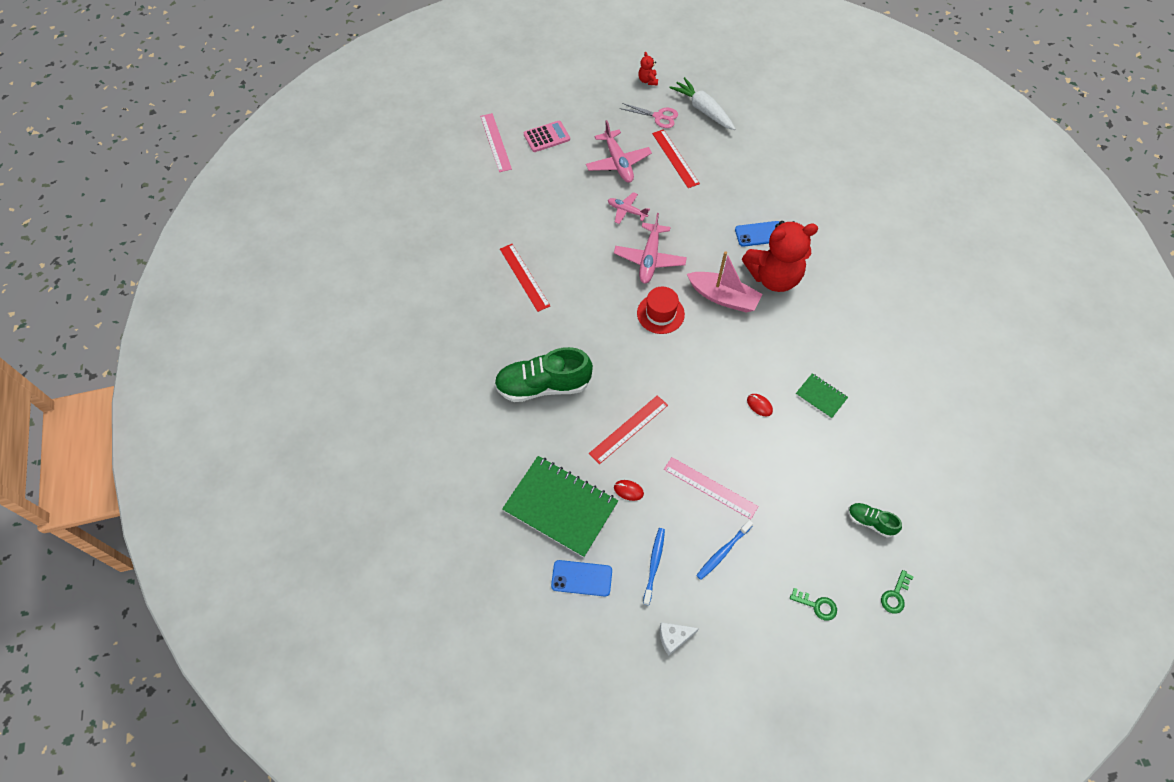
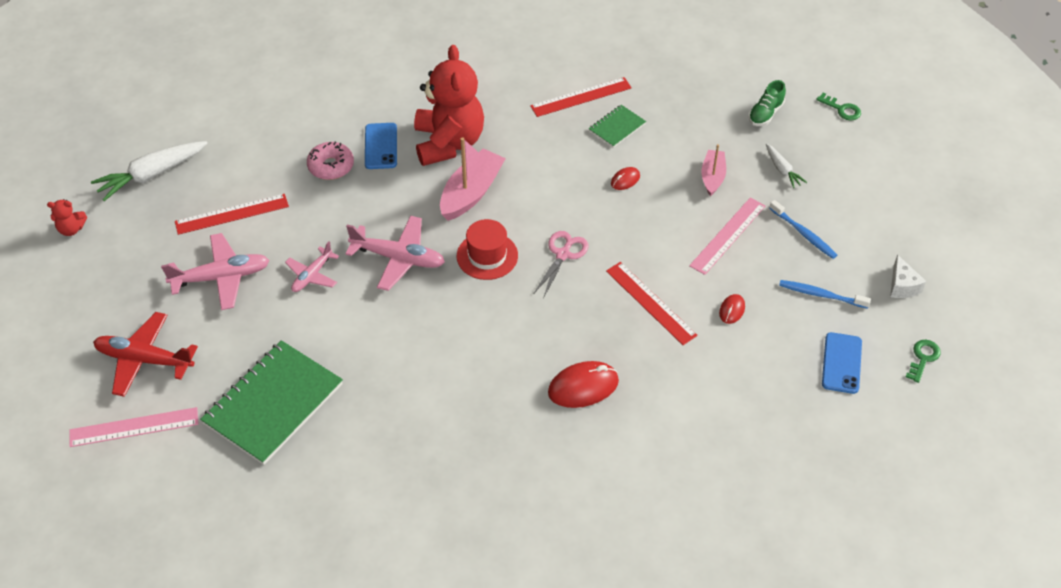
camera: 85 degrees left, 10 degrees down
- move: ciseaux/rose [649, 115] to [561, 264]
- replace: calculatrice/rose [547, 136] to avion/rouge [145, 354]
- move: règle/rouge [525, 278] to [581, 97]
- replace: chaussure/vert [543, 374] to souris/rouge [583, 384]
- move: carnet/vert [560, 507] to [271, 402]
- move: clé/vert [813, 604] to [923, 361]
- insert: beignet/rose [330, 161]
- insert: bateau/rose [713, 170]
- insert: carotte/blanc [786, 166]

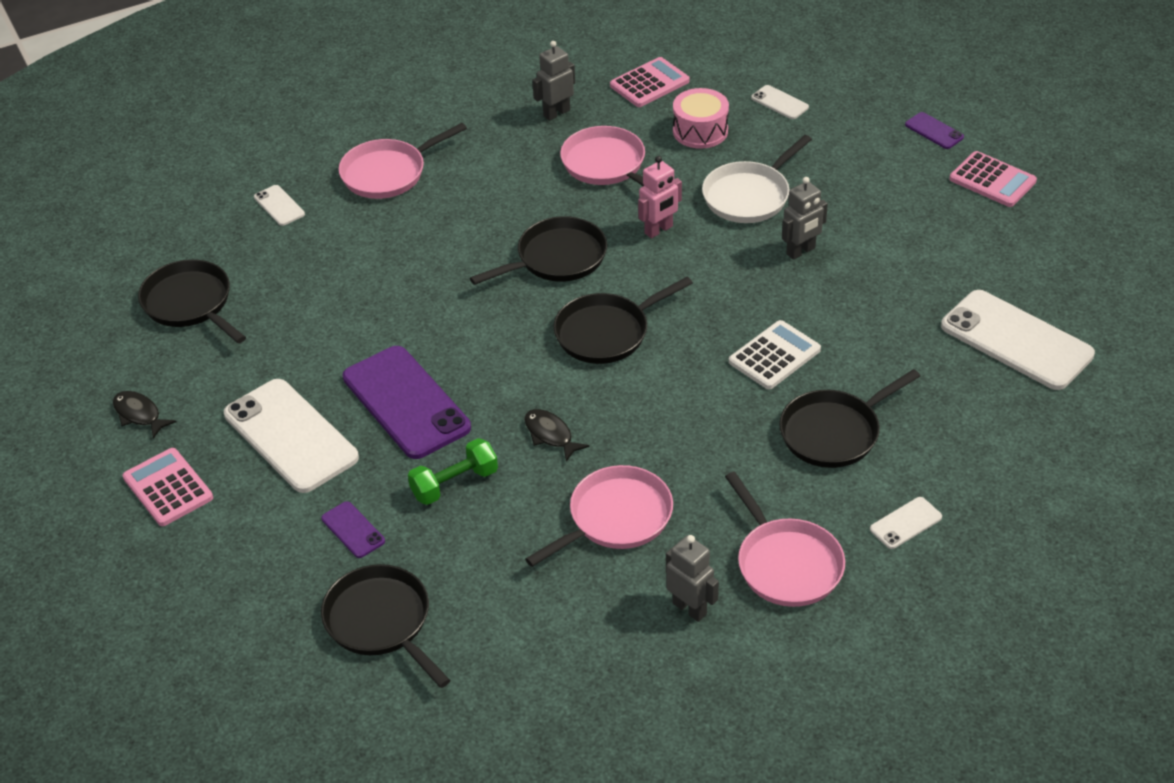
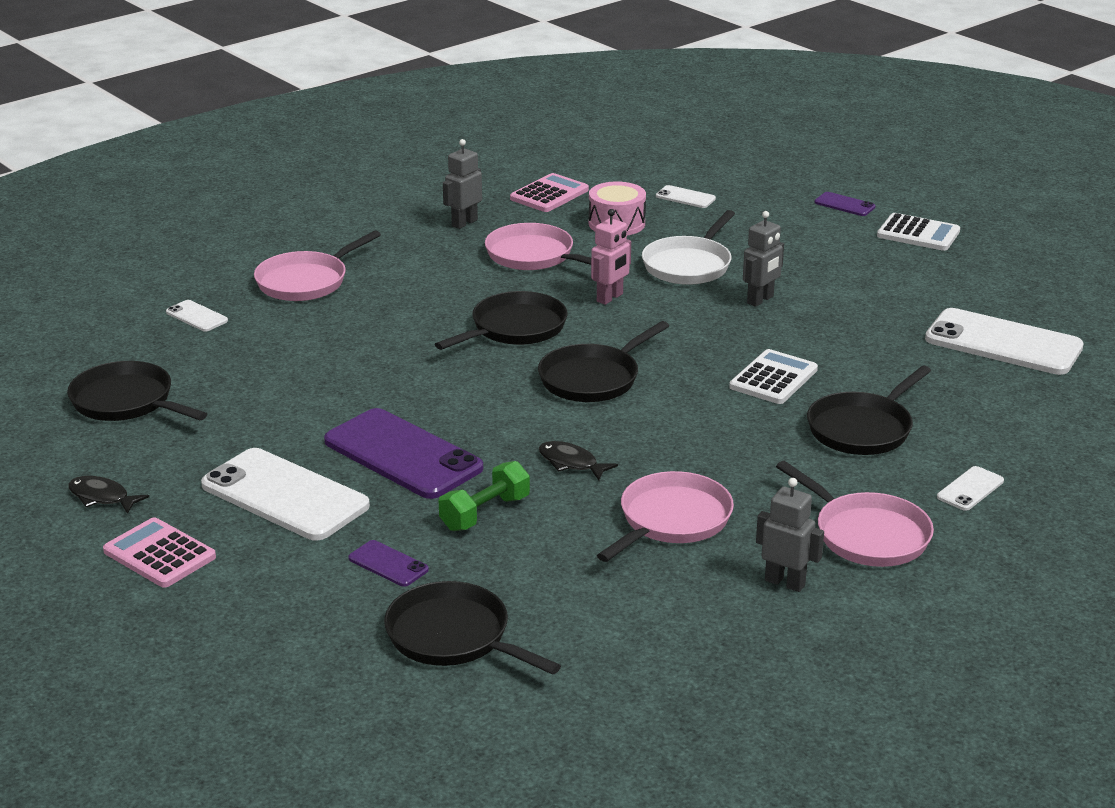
camera: 15 degrees left, 15 degrees down
- recolor: calculatrice/rose [993, 179] to calculatrice/blanc [918, 232]

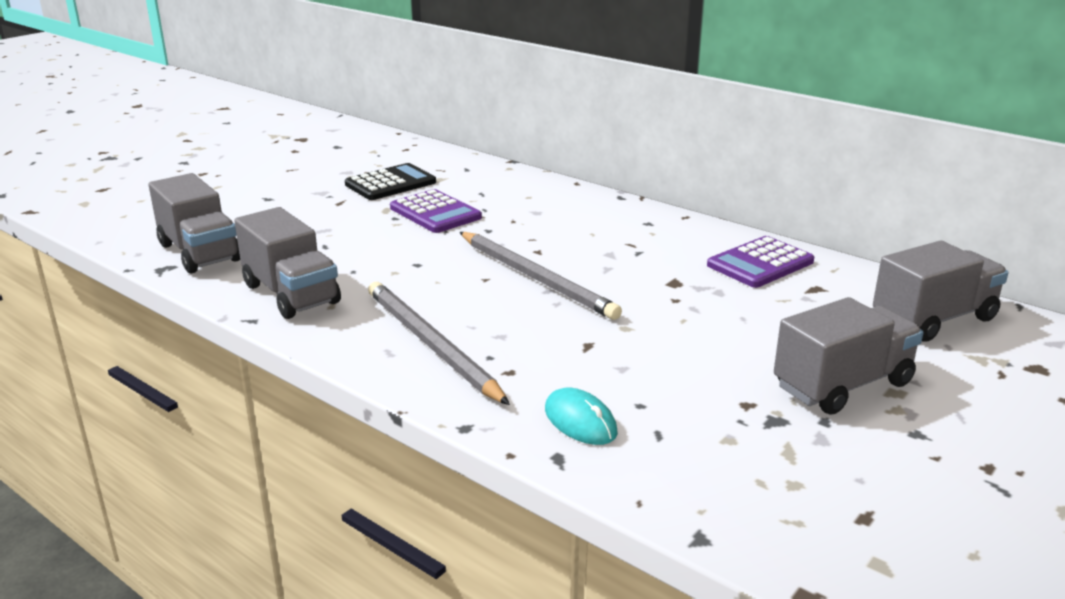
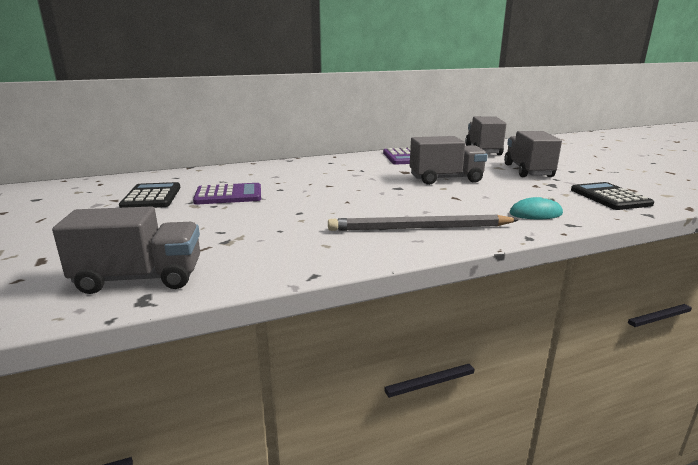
camera: 60 degrees left, 5 degrees down
- move: camion/gris [287, 263] to [449, 160]
- delete: crayon/gris [541, 276]
- insert: calculatrice/noir [612, 196]

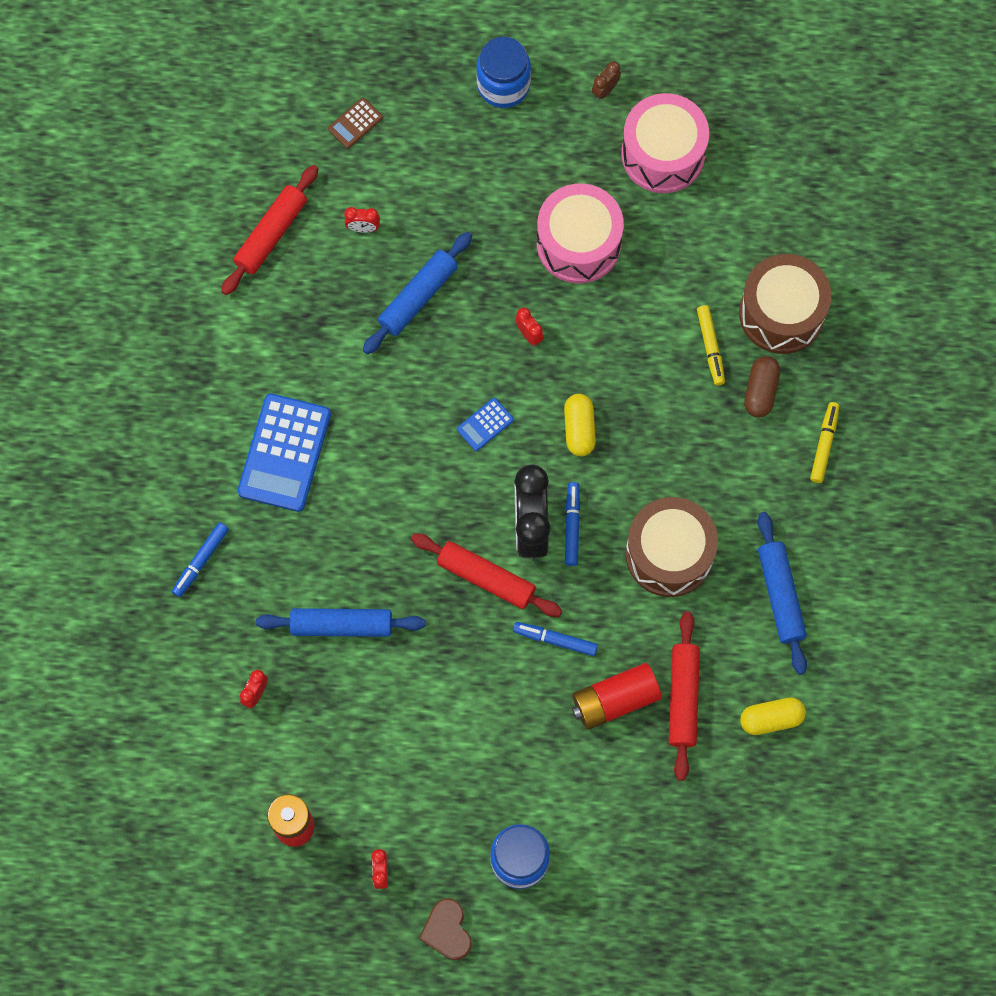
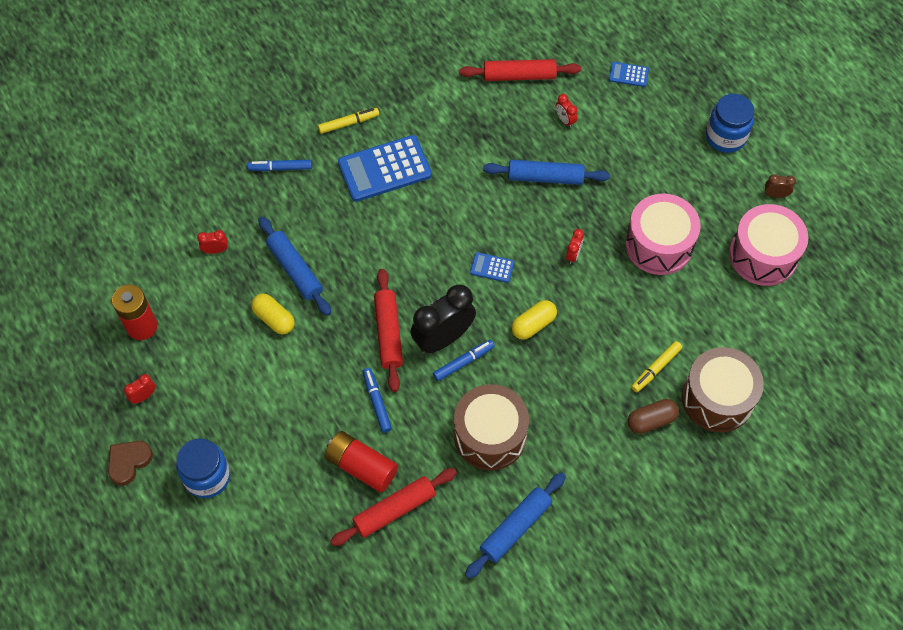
camera: 55 degrees right, 10 degrees down
- recolor: calculatrice/marron [355, 123] to calculatrice/bleu [629, 74]
- move: feutre/jaune [824, 442] to [348, 121]
- move: gélule/jaune [773, 716] to [273, 314]

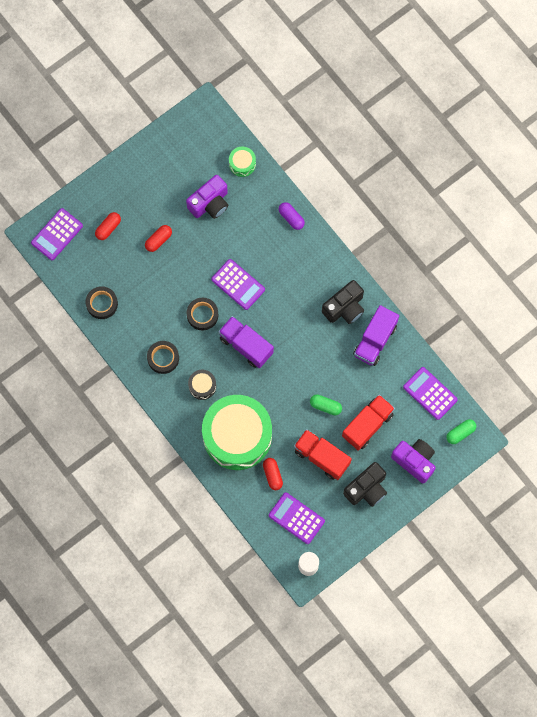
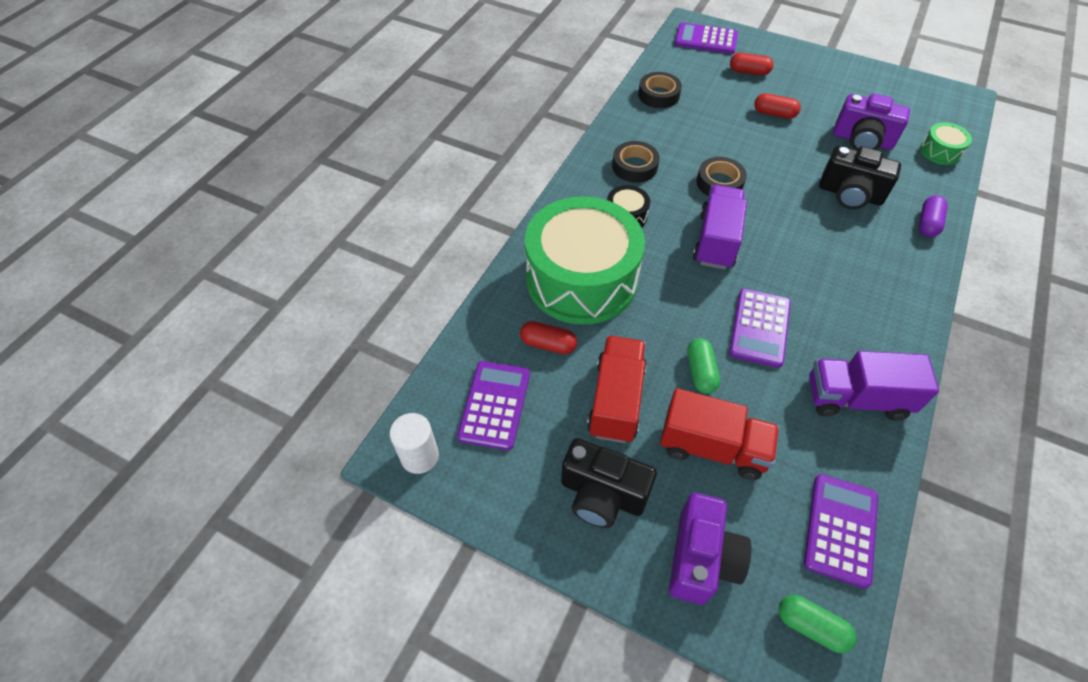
camera: 65 degrees right, 20 degrees down
- move: calculatrice/violet [238, 284] to [760, 328]
- move: appareil photo/noir [343, 302] to [860, 177]
- rotate: gélule/rouge [273, 474] = [548, 338] 60 degrees clockwise

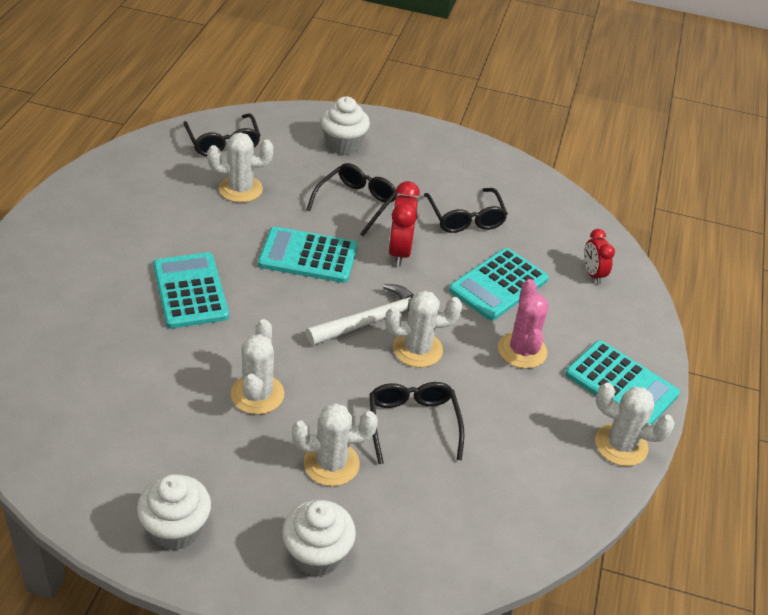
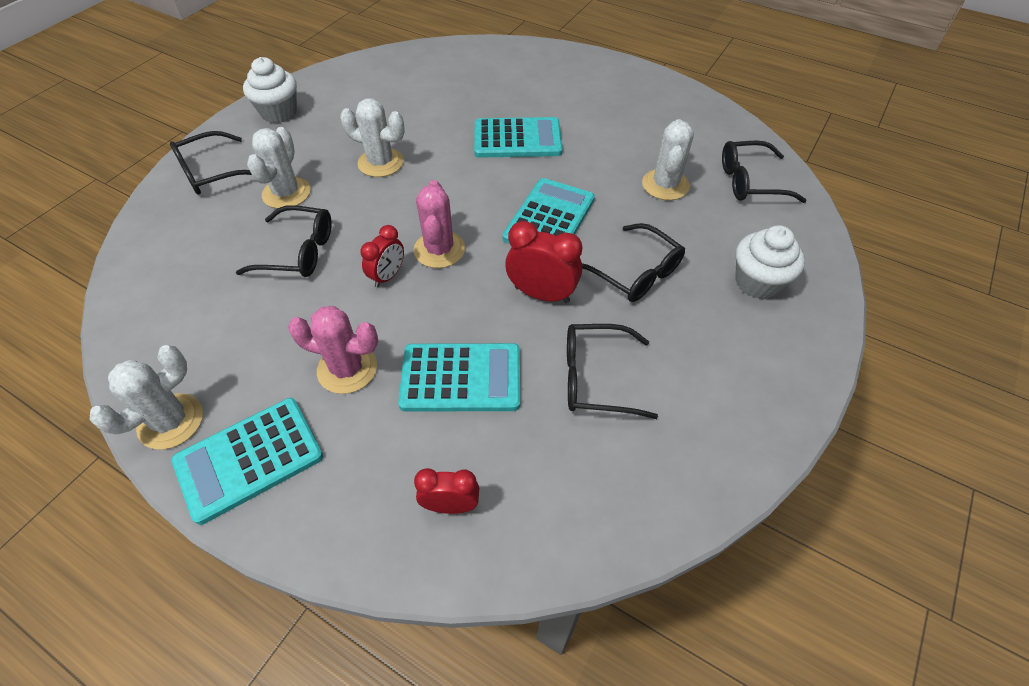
camera: 110 degrees right, 10 degrees up
- rotate: calculatrice/turquoise [499, 284] = [459, 377] 120 degrees clockwise
- replace: marteau/blanc [360, 315] to cactus/rose [439, 224]
- replace: cactus/blanc [423, 329] to réveil/rouge [382, 256]
- replace: muffin/blanc [319, 538] to lunettes/noir [211, 163]

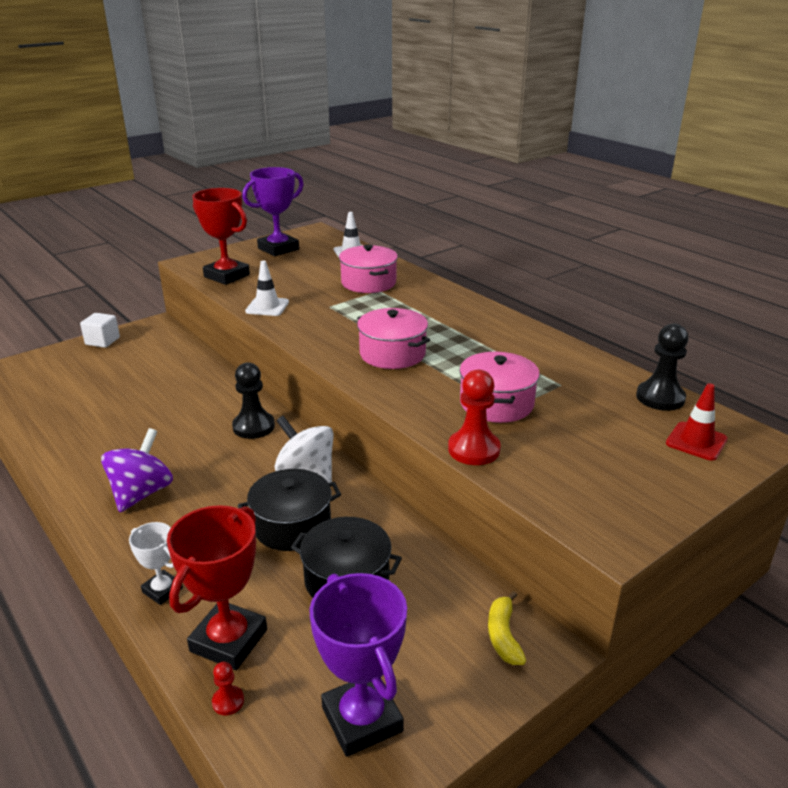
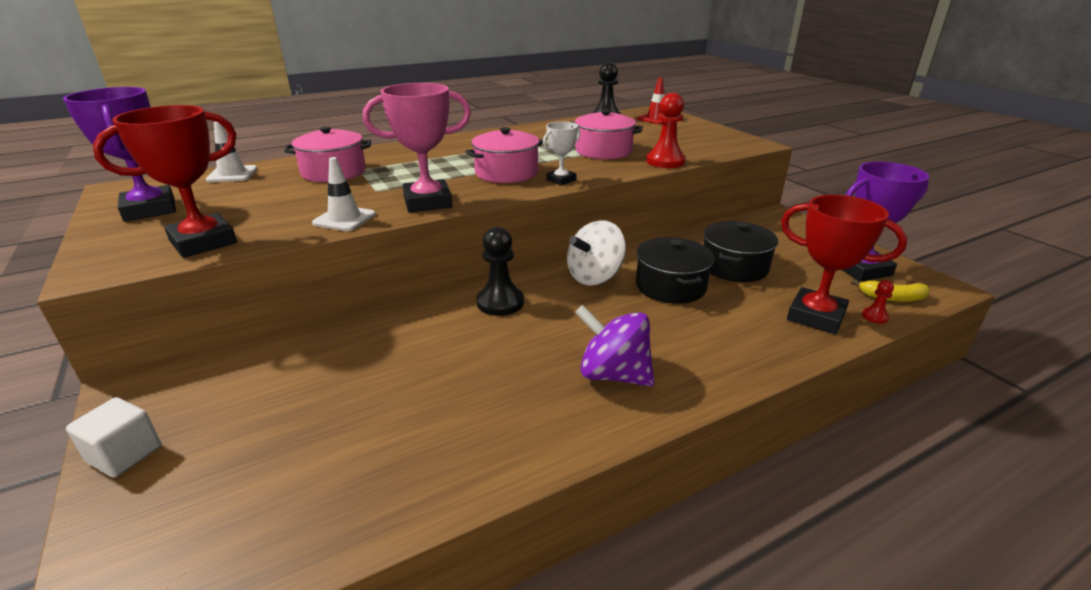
camera: 80 degrees left, 0 degrees up
- move: trophée/blanc [156, 563] to [561, 153]
- move: banane/jaune [507, 628] to [890, 290]
- insert: trophée/rose [417, 148]

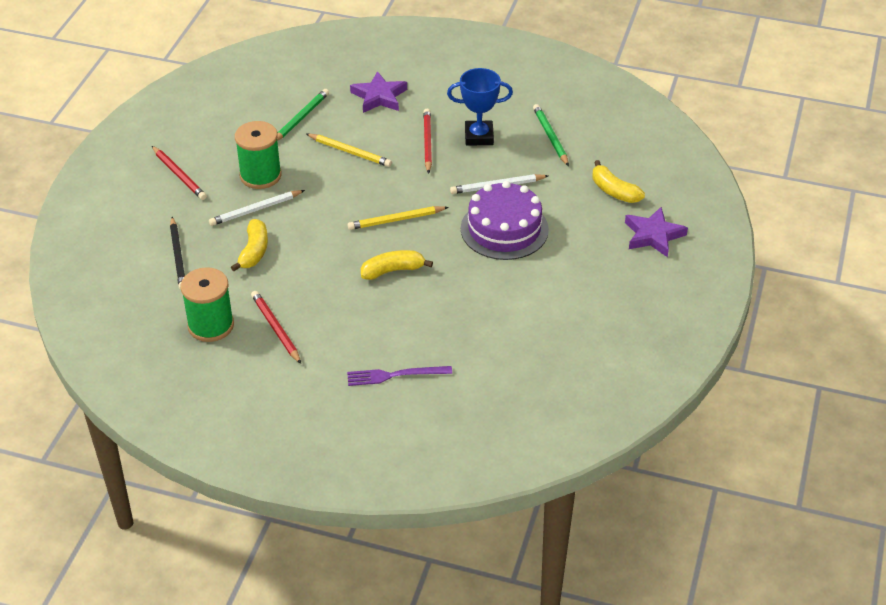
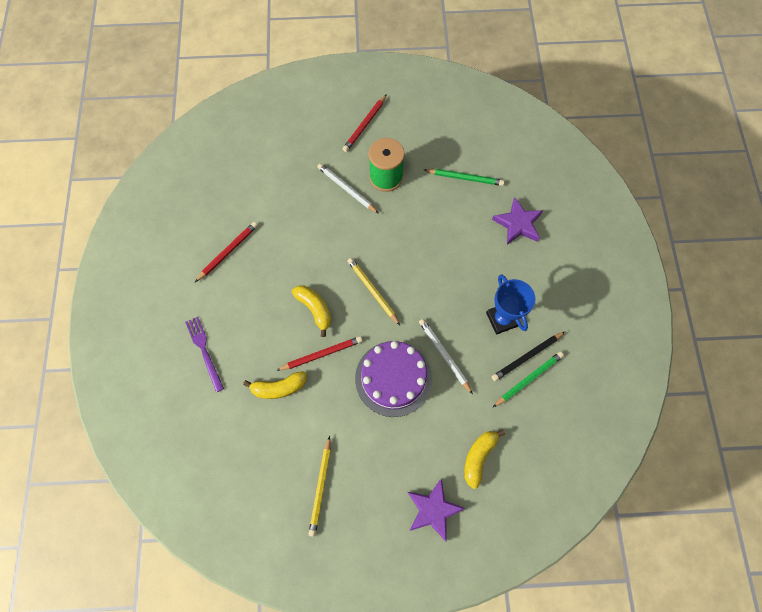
camera: 70 degrees right, 25 degrees up
- move: crayon/rouge [427, 141] to [319, 353]
- move: crayon/jaune [349, 150] to [320, 486]
- move: crayon/noir [177, 253] to [528, 356]
- move: banane/jaune [249, 245] to [275, 385]
- delete: bobine/vert [207, 304]

